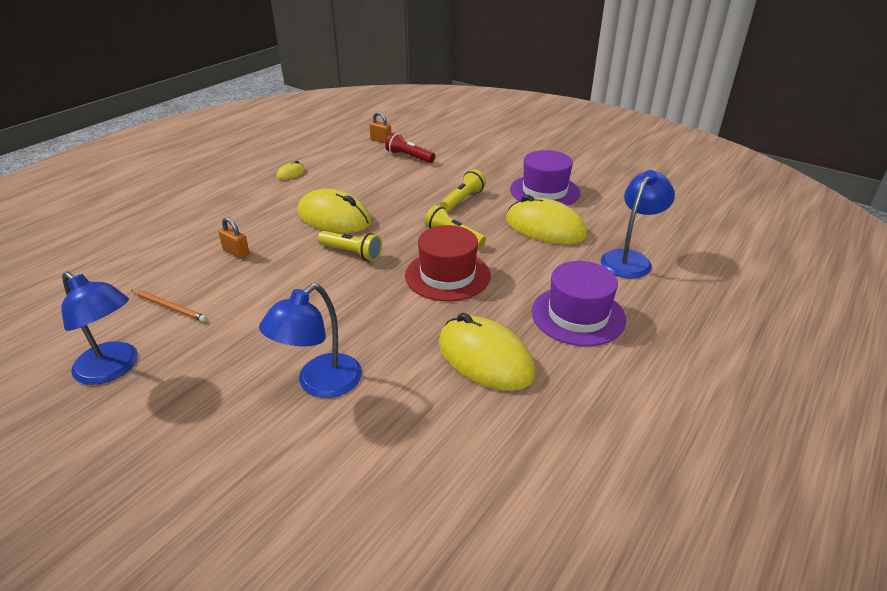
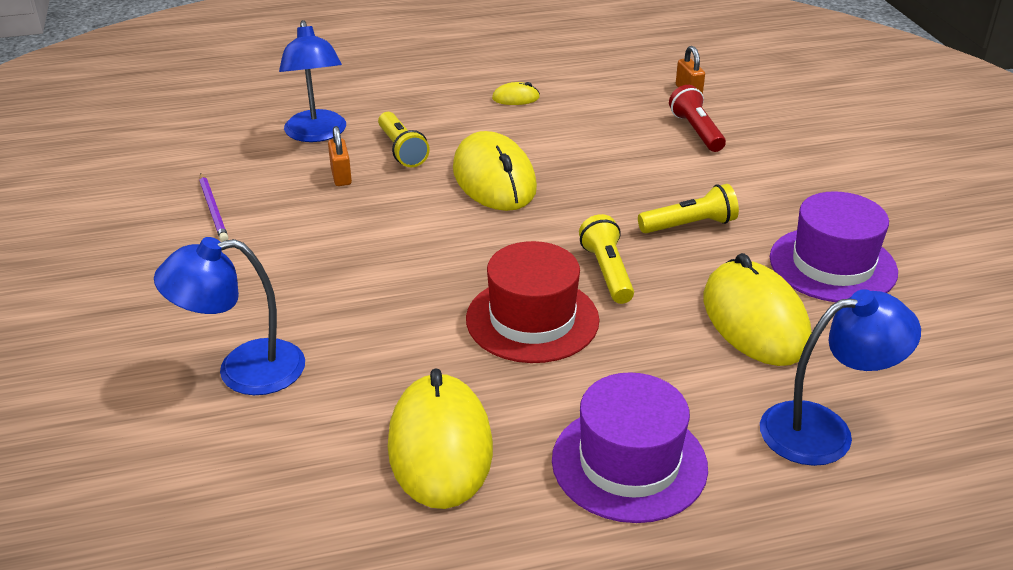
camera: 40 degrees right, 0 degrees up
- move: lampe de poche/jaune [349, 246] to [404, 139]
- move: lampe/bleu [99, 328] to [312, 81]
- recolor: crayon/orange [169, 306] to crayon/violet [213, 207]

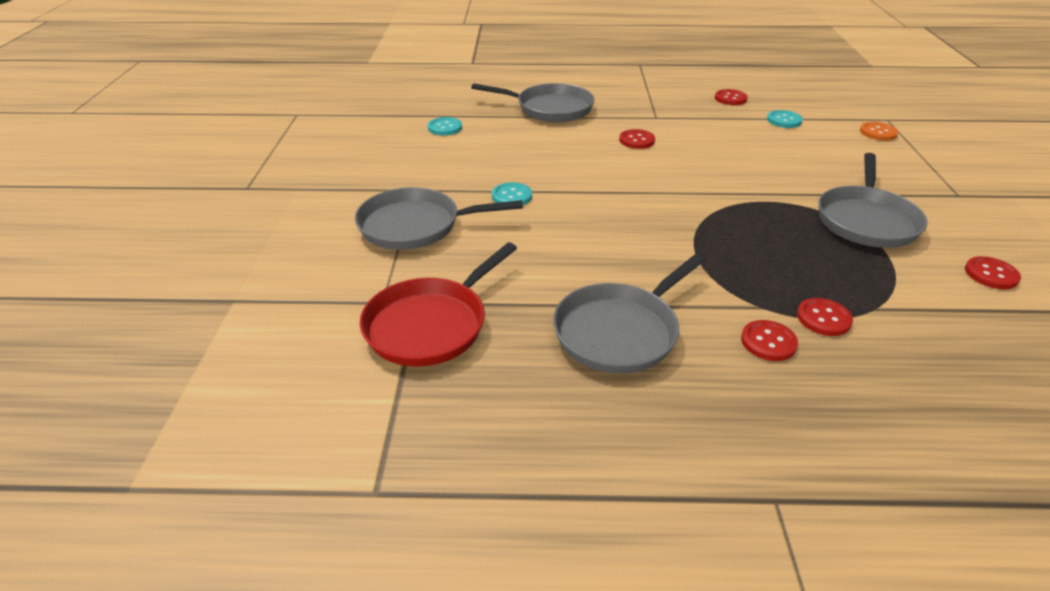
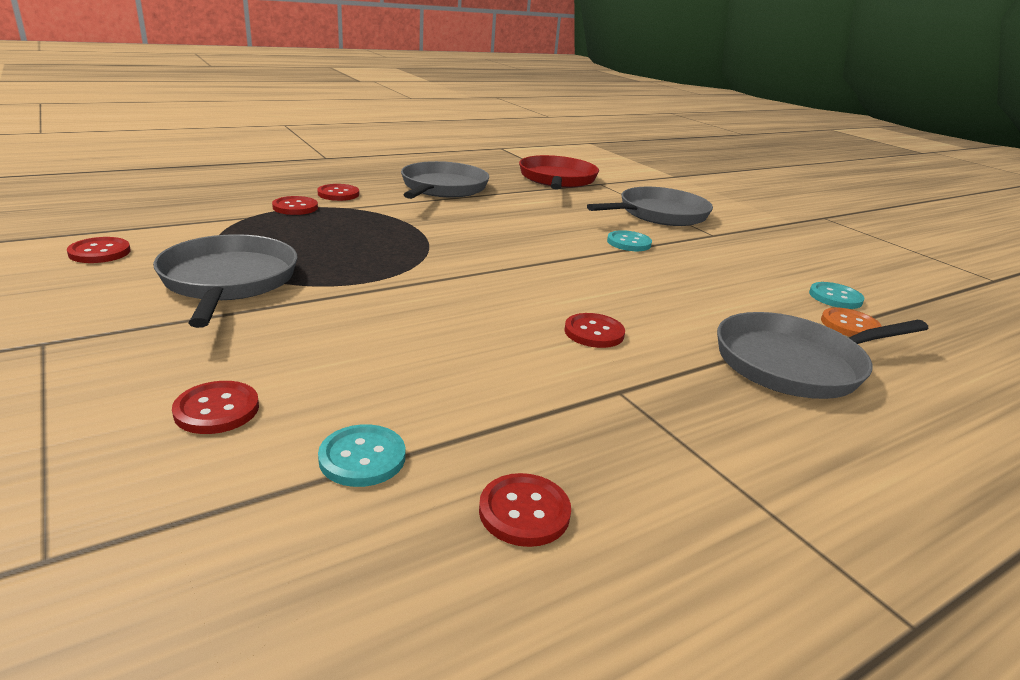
camera: 145 degrees right, 10 degrees down
- move: bouton/orange [879, 131] to [851, 322]
- insert: bouton/rouge [215, 407]

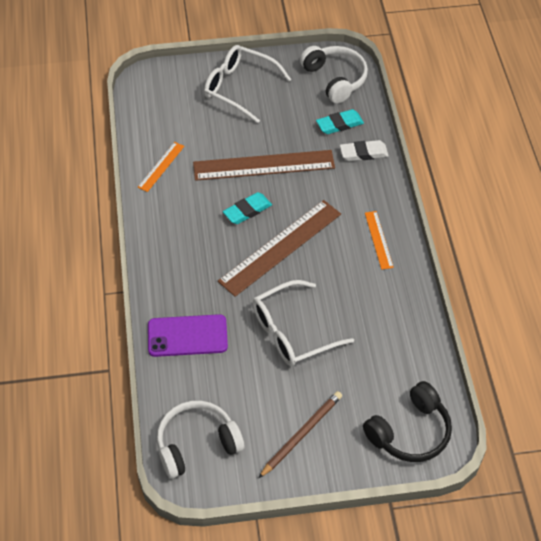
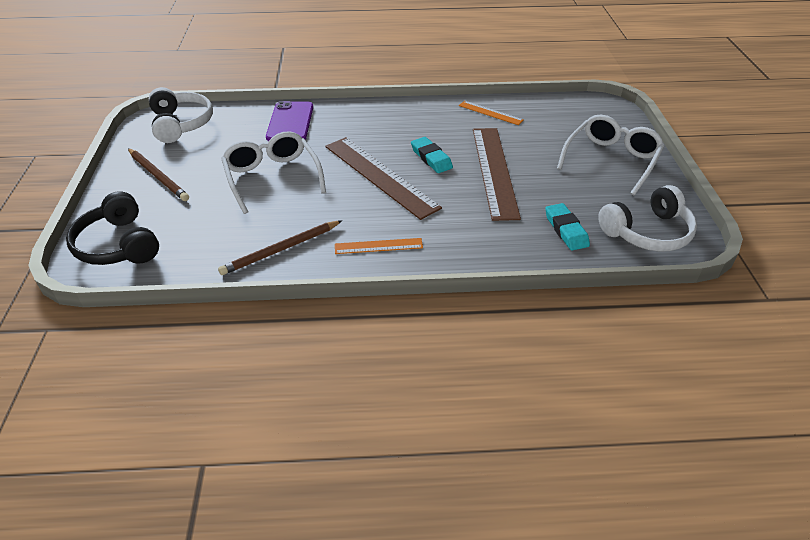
camera: 95 degrees right, 10 degrees down
- delete: gomme/blanc [364, 150]
- insert: crayon/marron [280, 247]

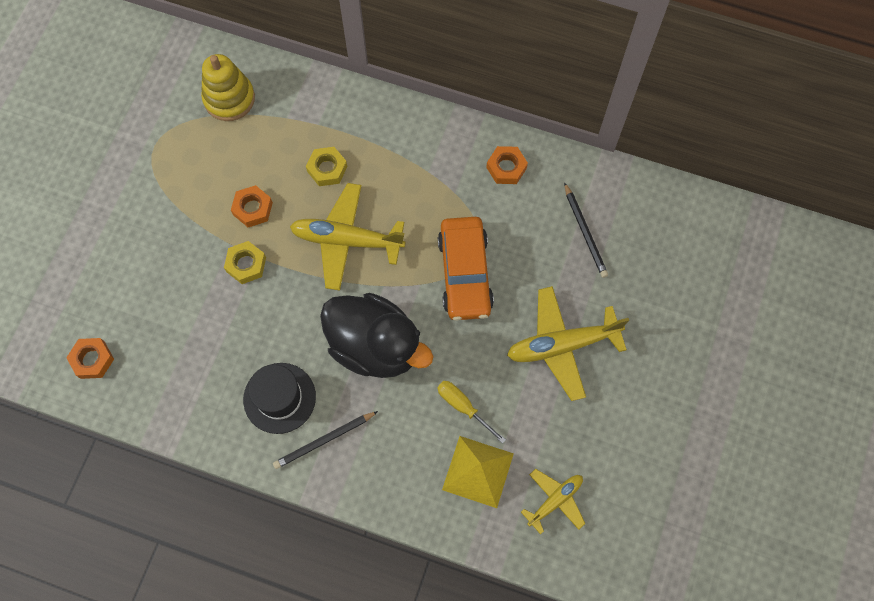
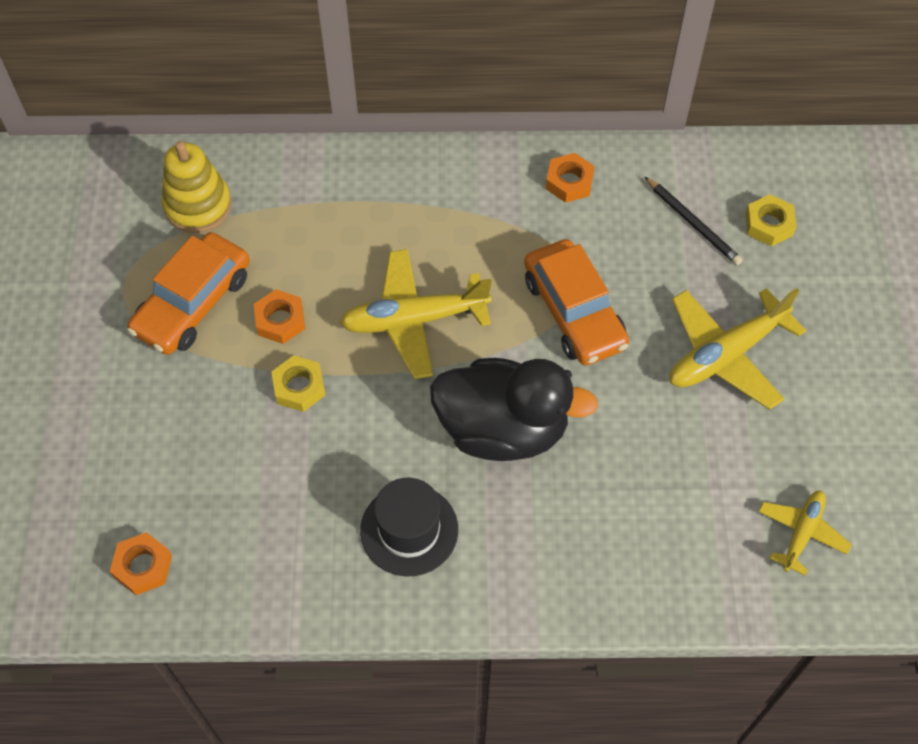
camera: 20 degrees left, 10 degrees down
- move: écrou/jaune [326, 166] to [770, 220]
- delete: tournevis/jaune [471, 412]
- delete: crayon/noir [325, 440]
- delete: pyramide/jaune [478, 472]
- insert: voiture/orange [188, 293]

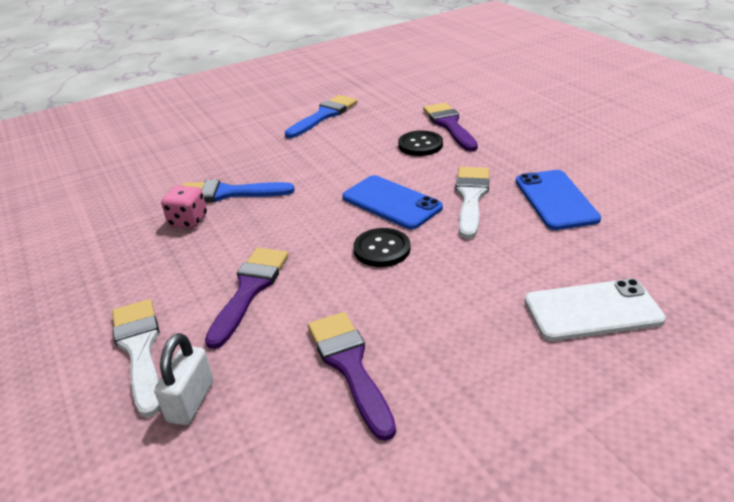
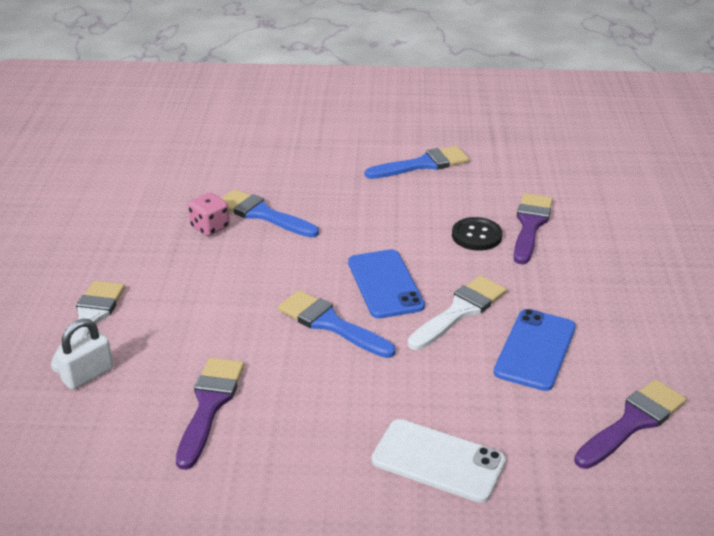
camera: 30 degrees right, 0 degrees up
- replace: bouton/noir [381, 247] to pinceau/bleu [337, 324]
- move: pinceau/violet [246, 298] to [630, 424]

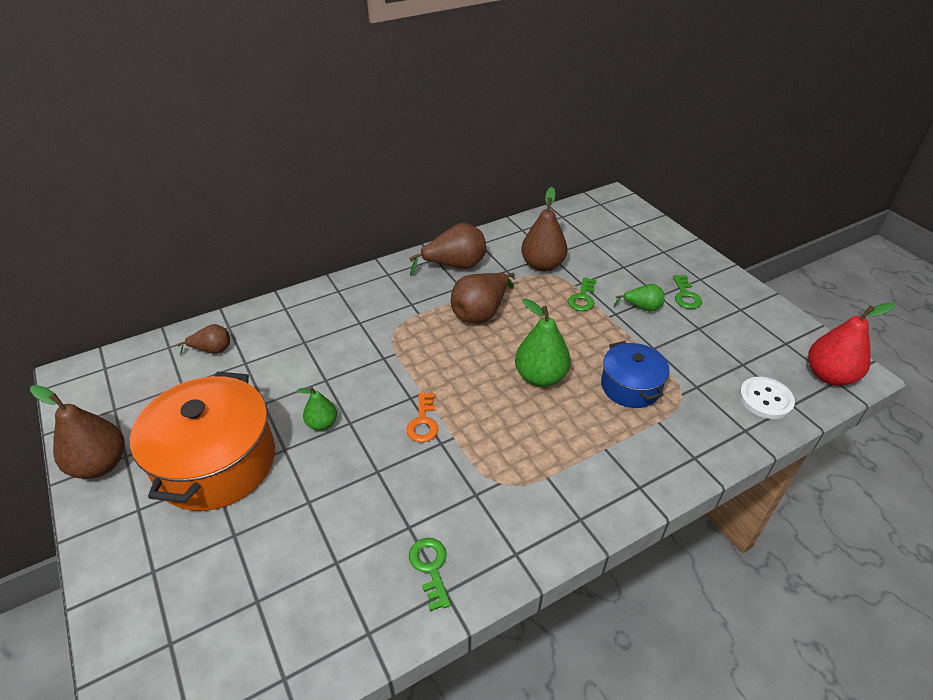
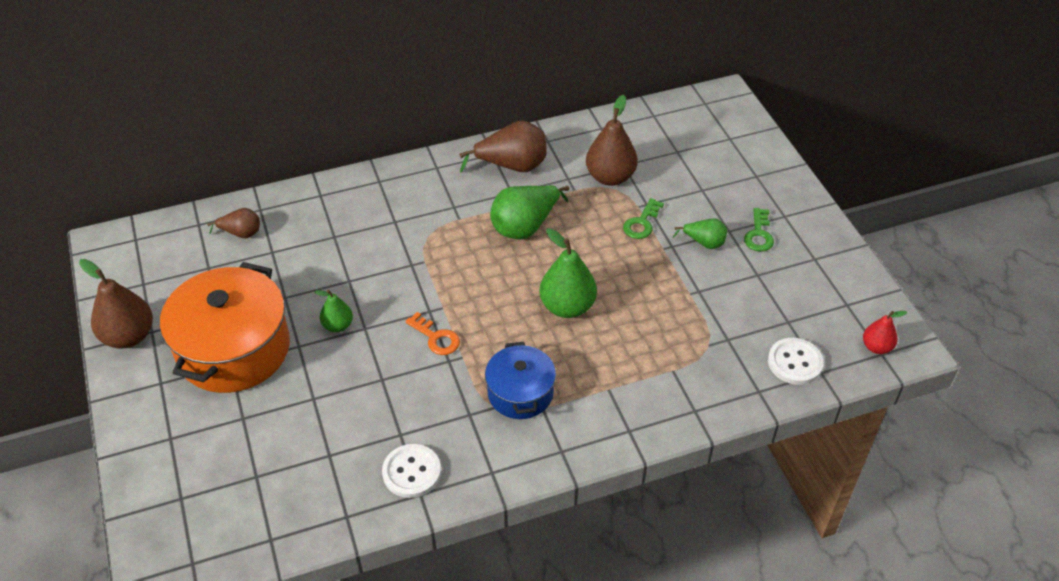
camera: 10 degrees right, 5 degrees up
- recolor: poire/marron [483, 297] to poire/vert [529, 212]
- resize: poire/rouge [851, 344] = [885, 332] x0.57
- move: marmite/bleu [635, 374] to [520, 380]
- rotate: clé/orange [422, 417] = [432, 333] 60 degrees counterclockwise
- replace: clé/vert [430, 574] to bouton/blanc [411, 471]

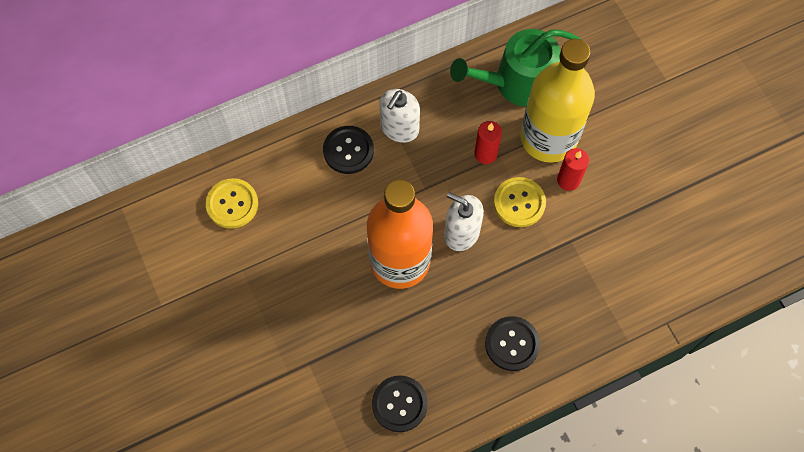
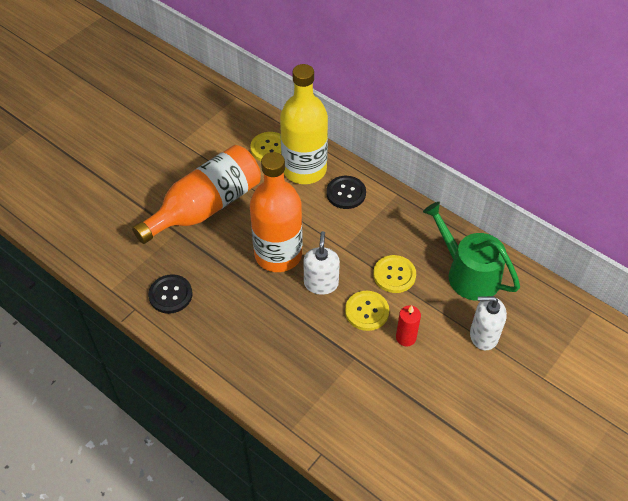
camera: 65 degrees right, 15 degrees down
- move: bouteille/jaune [558, 101] to [304, 124]
- move: distributeur de savon/blanc [399, 116] to [488, 323]
- replace: bougie/rouge [488, 142] to bouton/jaune [394, 274]
- delete: bouton/noir [512, 343]
- insert: bouteille/orange [196, 194]

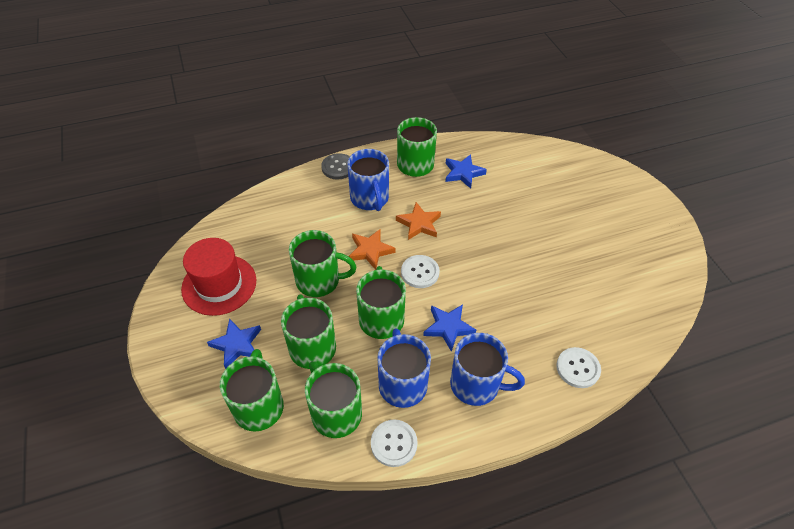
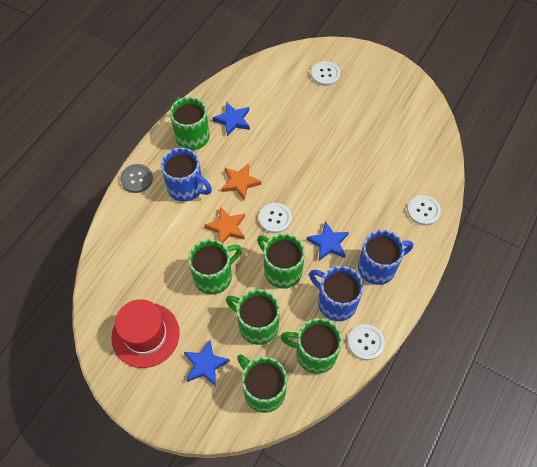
camera: 40 degrees left, 10 degrees up
- insert: bouton/blanc [325, 73]

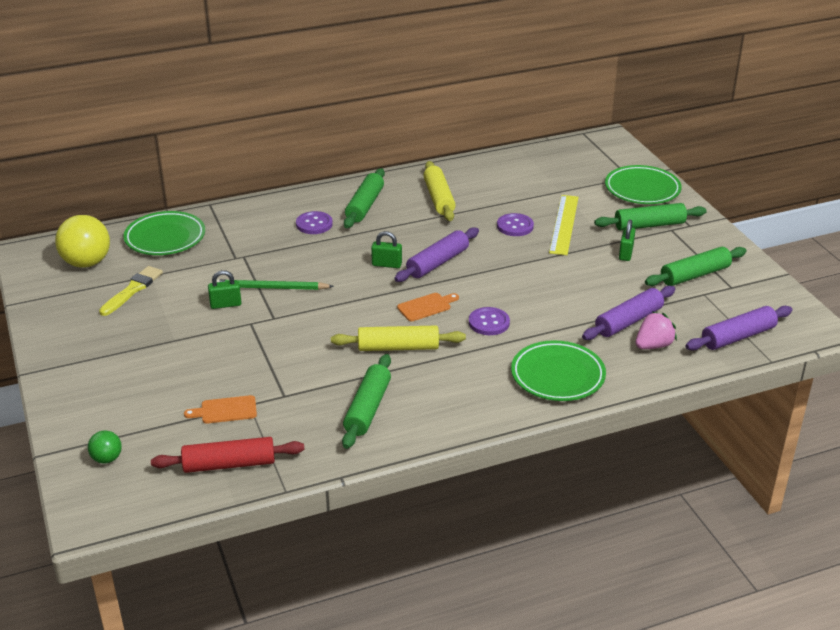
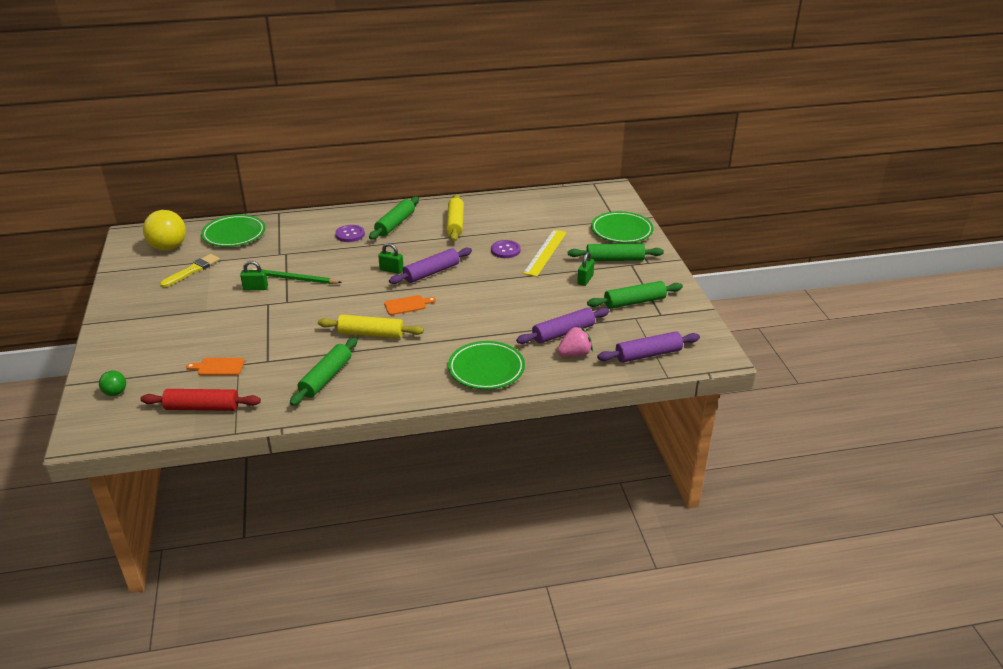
camera: 10 degrees right, 0 degrees up
- delete: bouton/violet [489, 321]

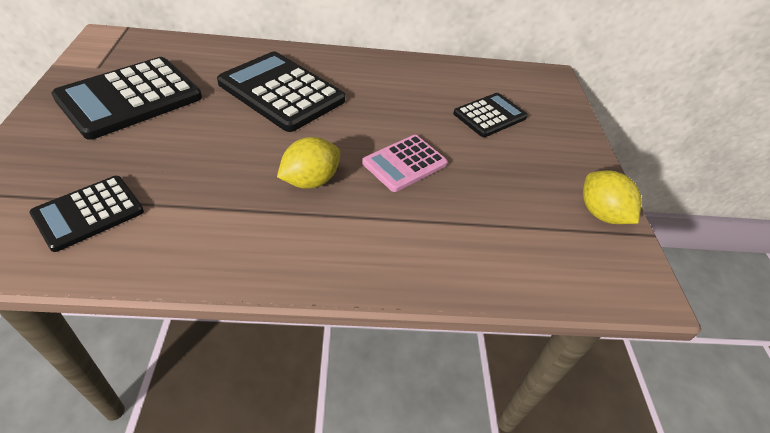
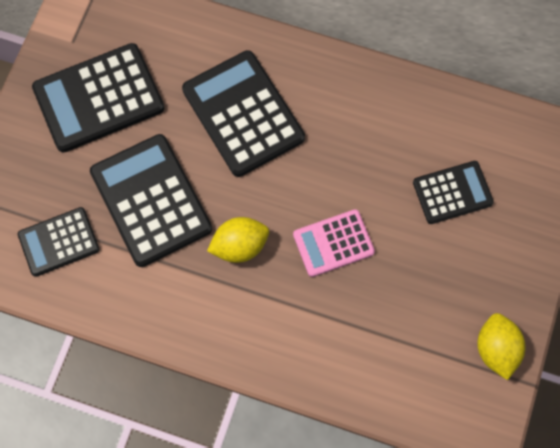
camera: 25 degrees right, 25 degrees up
- insert: calculatrice/noir [151, 200]

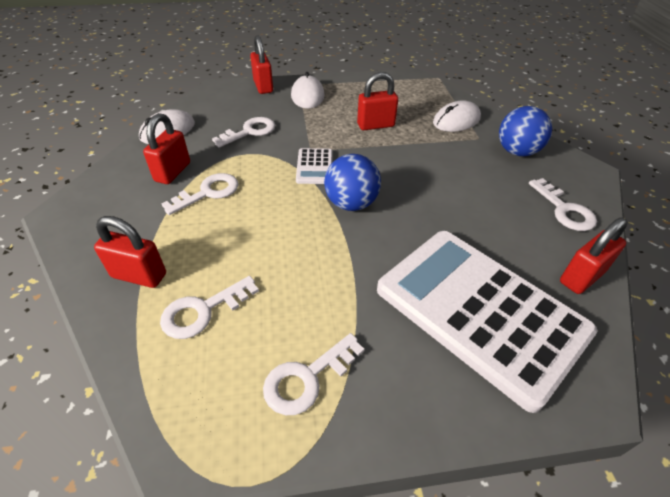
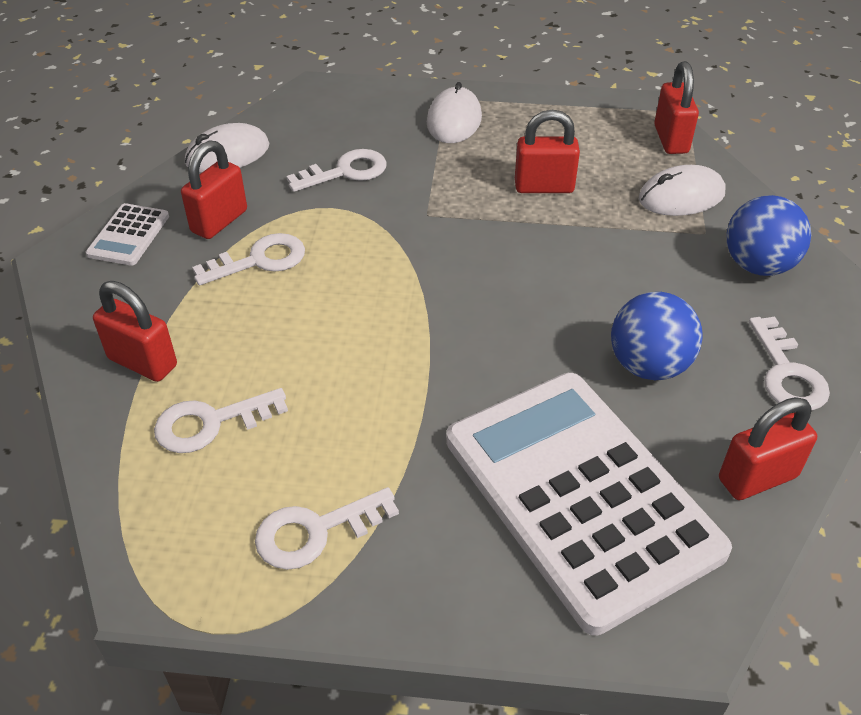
camera: 15 degrees right, 0 degrees up
- move: cadenas/rouge [261, 64] to [676, 107]
- move: calculatrice/blanc [314, 166] to [127, 234]
- move: balle/bleu [352, 182] to [657, 336]

